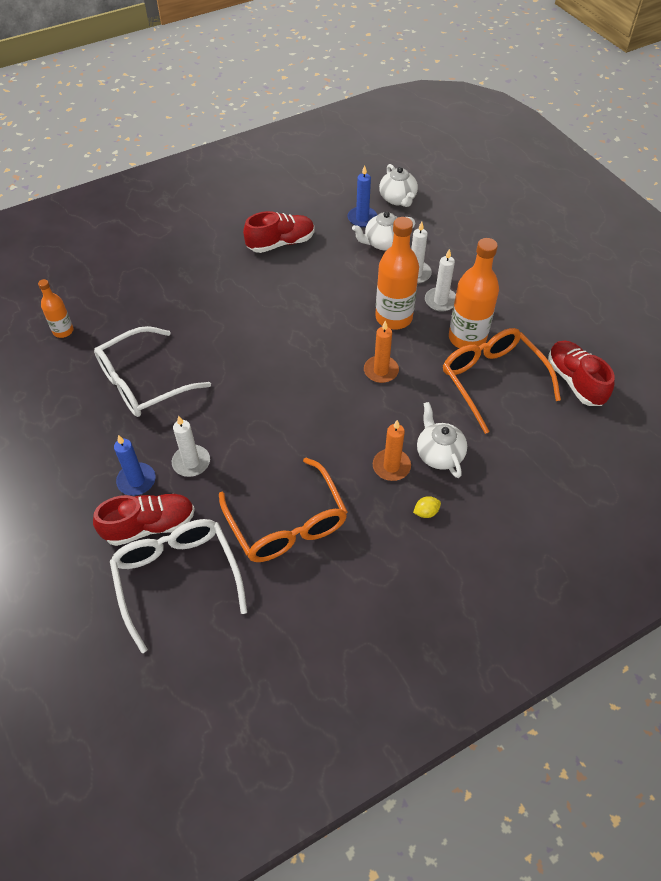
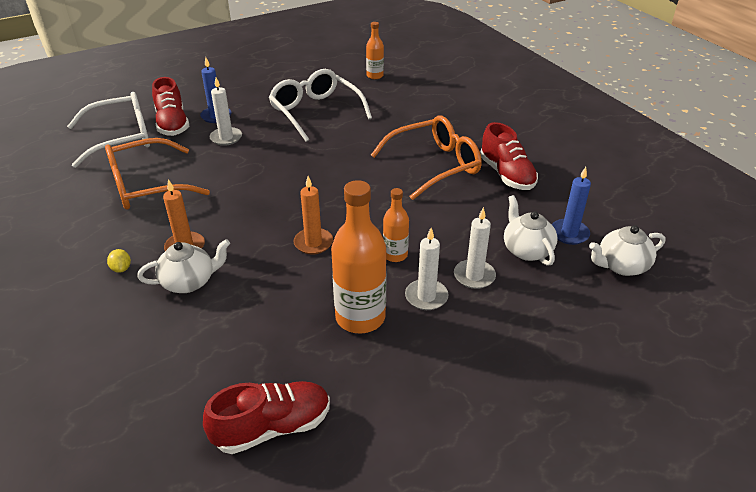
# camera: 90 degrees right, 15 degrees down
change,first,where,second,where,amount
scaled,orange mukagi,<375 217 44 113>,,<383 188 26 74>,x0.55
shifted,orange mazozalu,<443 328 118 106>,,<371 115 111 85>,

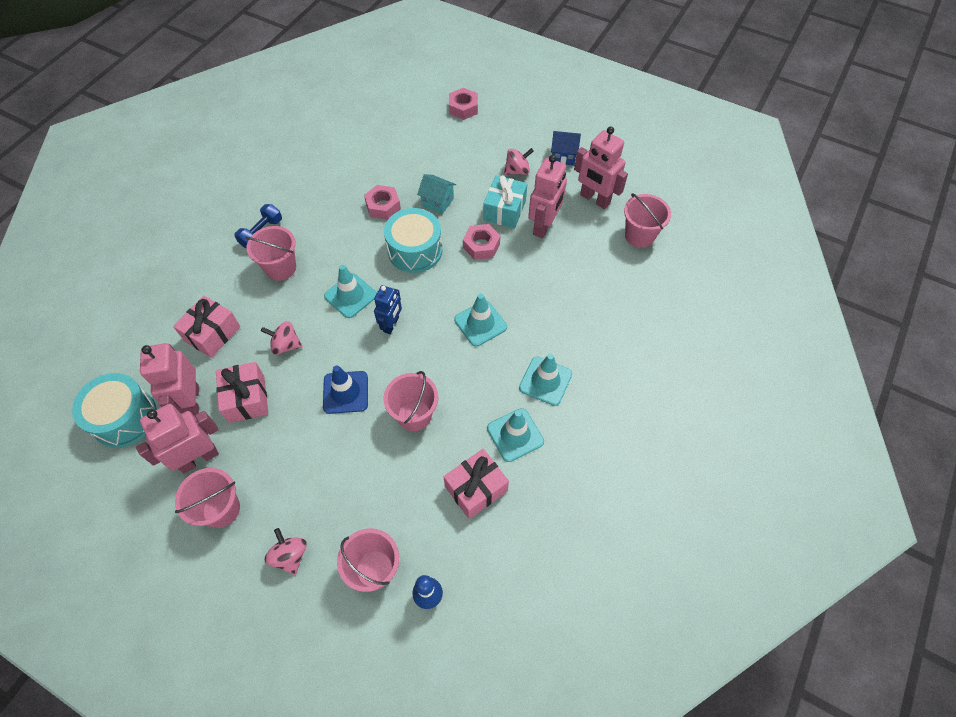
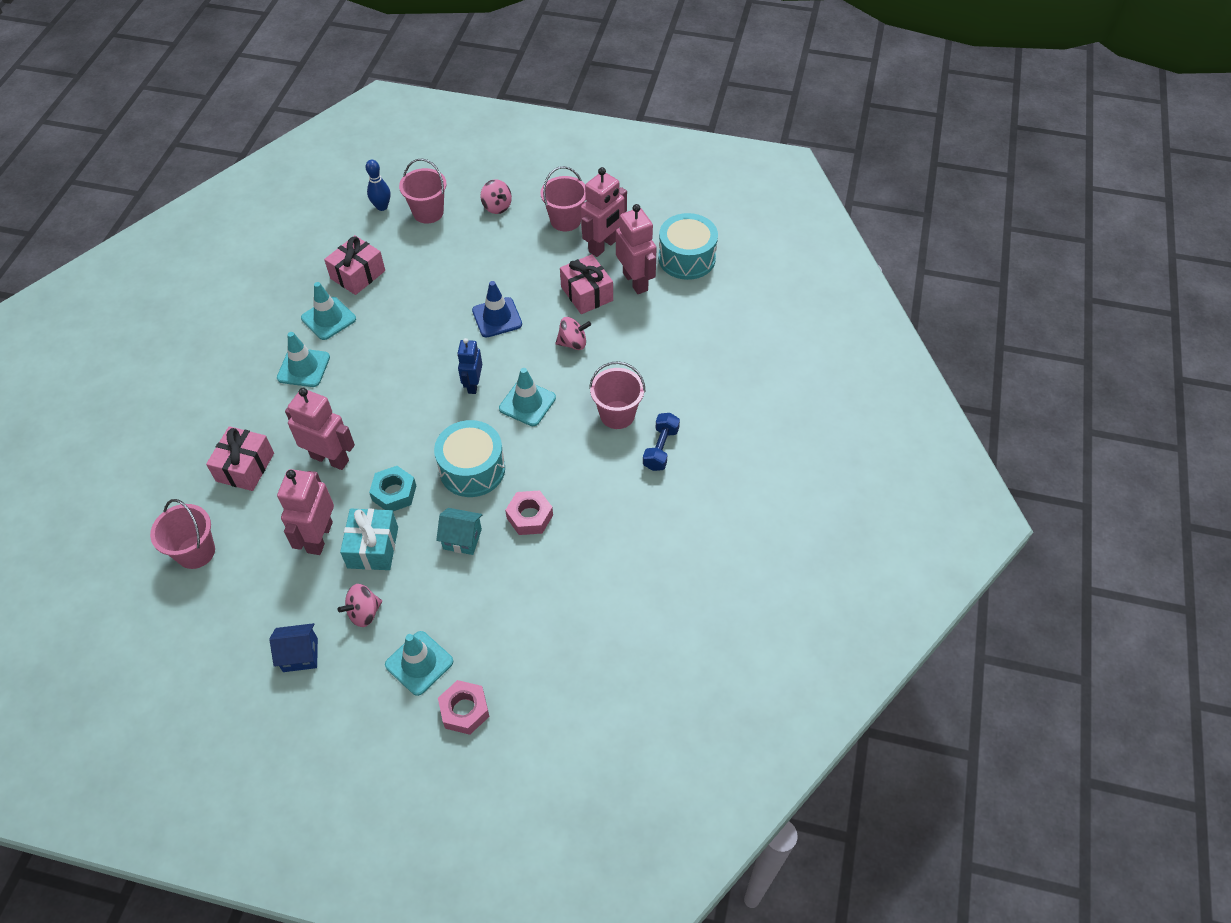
# camera: 165 degrees right, 5 degrees down
change,first,where,second,where,amount
shifted,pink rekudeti,<574 126 54 83>,,<285 388 70 82>,
repainted,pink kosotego,<463 224 37 36>,turquoise kosotego,<369 466 47 45>,
shifted,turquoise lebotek,<454 294 53 53>,,<385 631 68 65>,
shifted,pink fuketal,<173 295 67 63>,,<206 426 68 65>,
gone,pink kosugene,<383 371 55 60>,,,

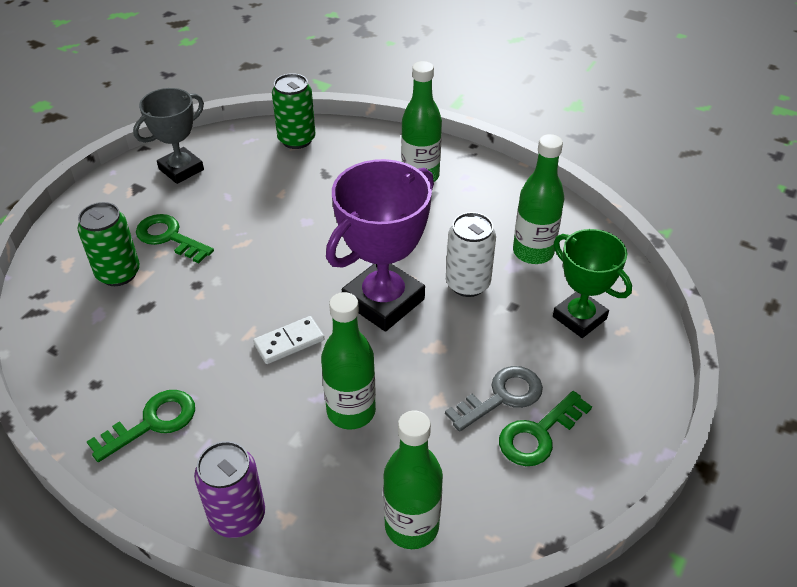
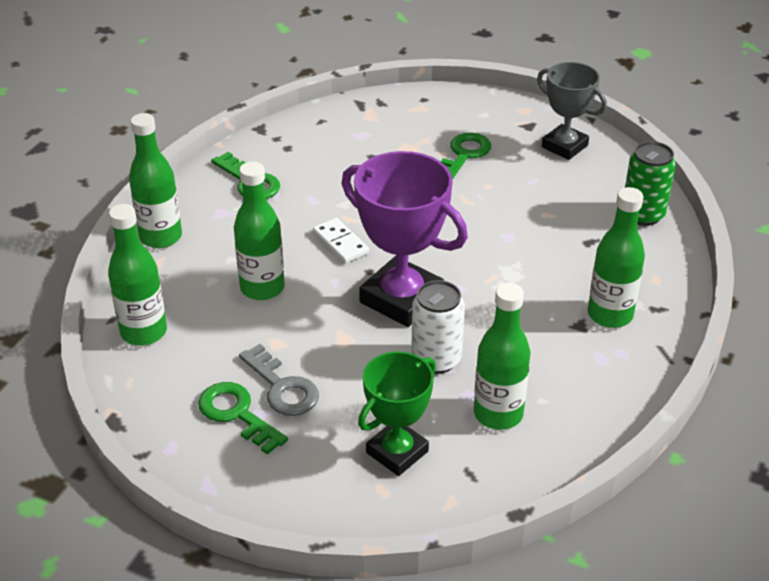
# camera: 85 degrees right, 5 degrees down
change,first,where,second,where,amount
gone,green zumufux,<77 202 63 84>,,,
swapped,purple zumufux,<194 441 71 97>,green mukagi,<129 113 53 135>,

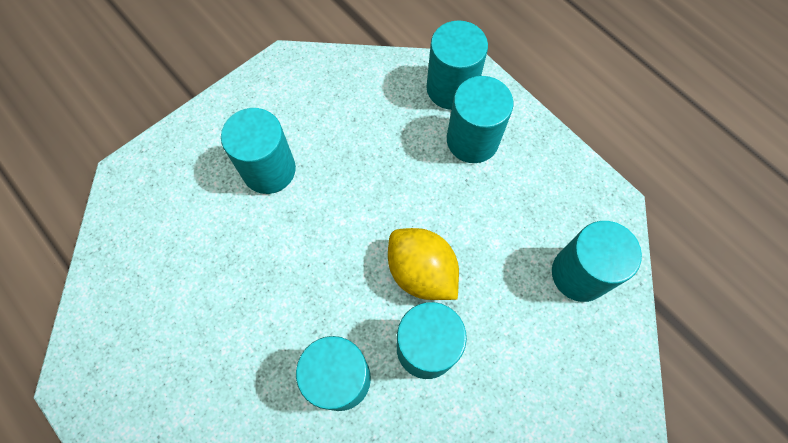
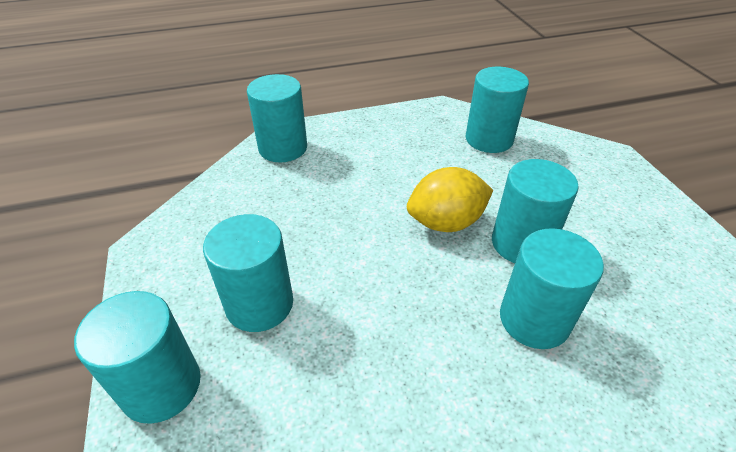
# camera: 65 degrees left, 25 degrees down
change,first,where,second,where,amount
shifted,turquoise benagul,<447 76 66 87>,,<74 291 127 133>,

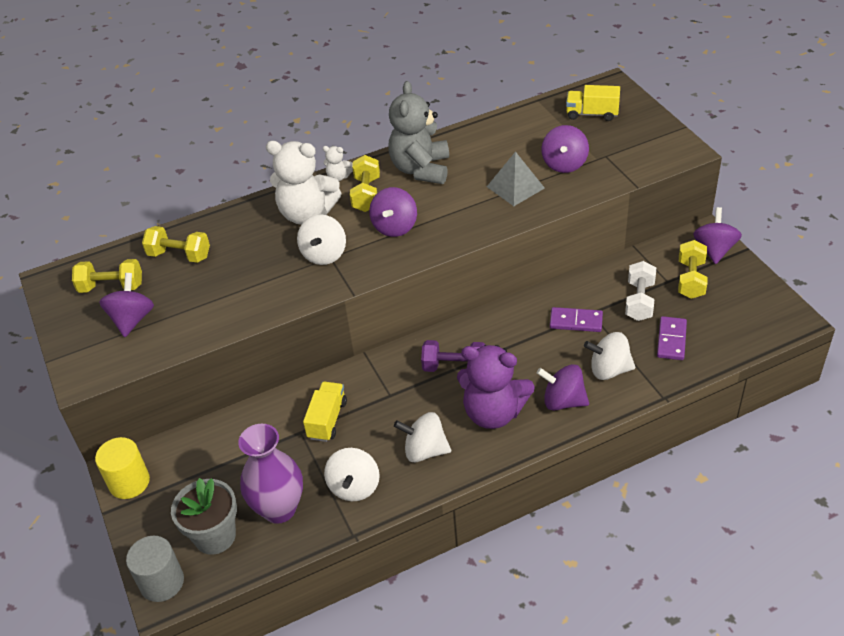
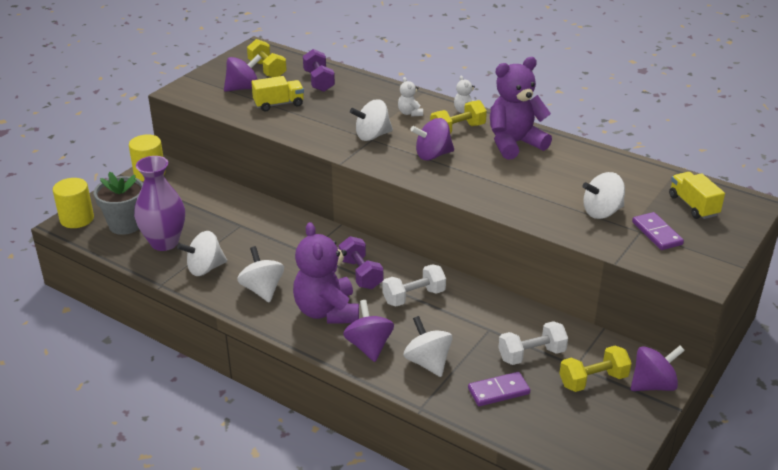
# camera: 55 degrees right, 10 degrees down
change,first,where,second,where,amount
repainted,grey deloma,<388 81 61 103>,purple deloma,<490 57 62 103>,
repainted,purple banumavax,<542 125 47 48>,white banumavax,<583 172 42 47>,
scaled,white deloma,<266 141 76 84>,,<398 77 25 40>,x0.44
gone,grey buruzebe,<487 151 58 55>,,,
repainted,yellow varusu,<142 226 68 37>,purple varusu,<303 49 32 43>,
shifted,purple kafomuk,<550 307 53 25>,,<632 212 52 38>,
shifted,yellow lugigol,<303 382 44 60>,,<252 76 52 36>,
repainted,grey benagul,<126 536 58 66>,yellow benagul,<53 178 41 50>,
new,,,white varusu,<382 264 64 42>,

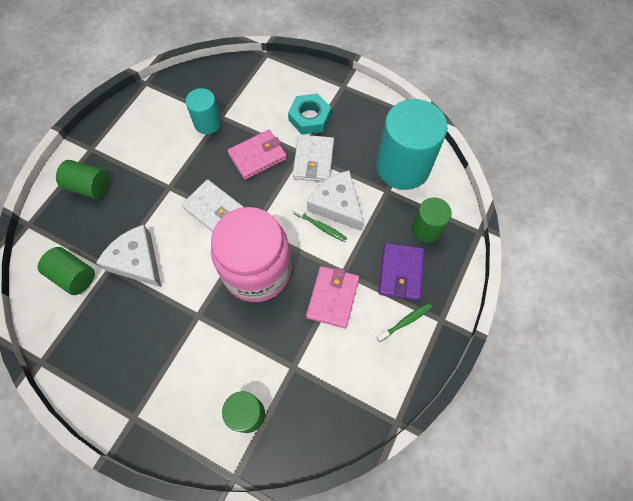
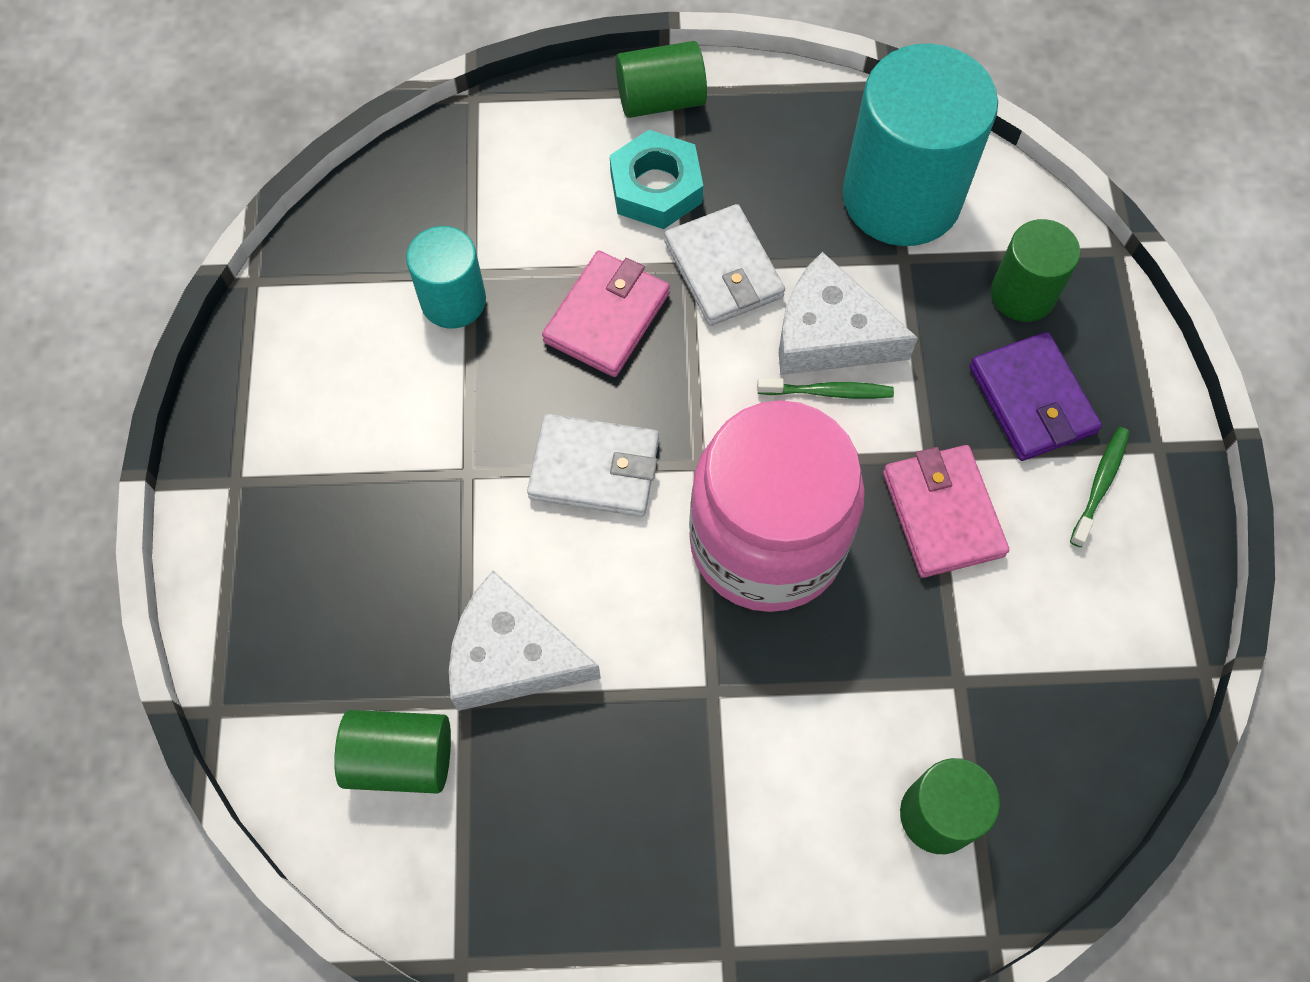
# camera: 30 degrees left, 0 degrees up
change,first,where,second,where,amount
shifted,green benagul,<56 160 53 39>,,<616 41 91 77>,

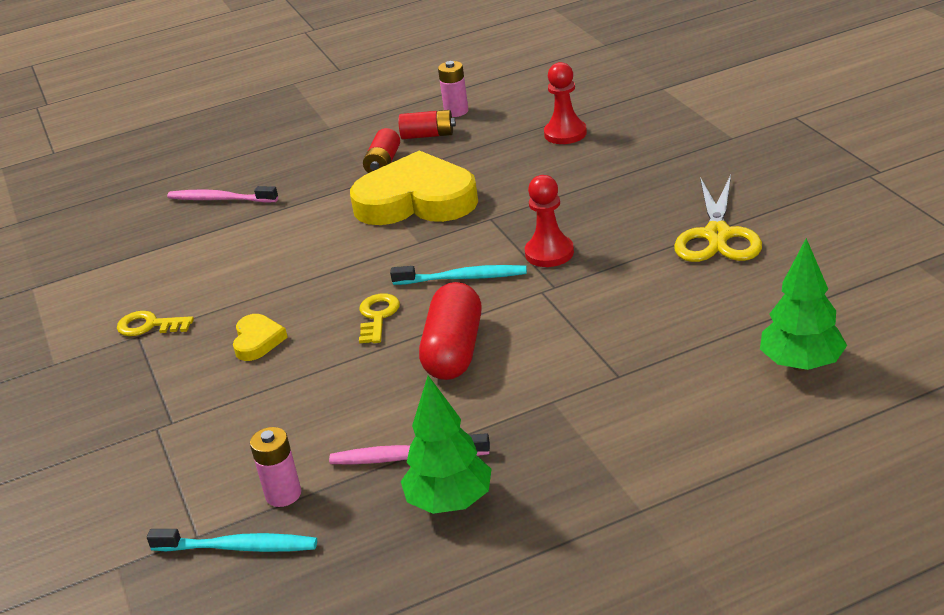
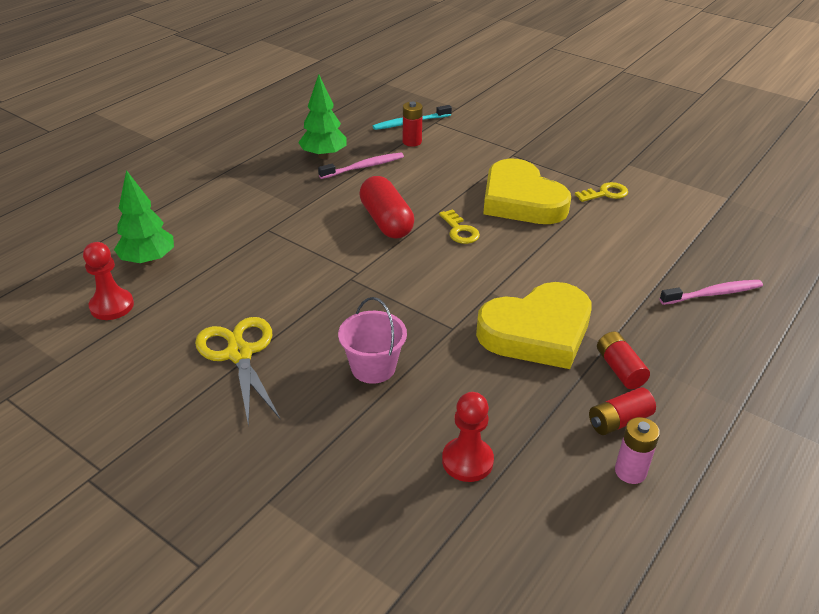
# camera: 145 degrees right, 5 degrees up
change,first,where,second,where,amount
shifted,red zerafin,<525 175 49 92>,,<83 242 51 78>,
gone,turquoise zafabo,<390 265 137 20>,,,
scaled,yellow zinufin,<233 314 55 47>,,<483 159 88 65>,x2.28
repainted,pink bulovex,<250 427 51 80>,red bulovex,<403 102 20 45>,
new,,,pink kosugene,<338 297 69 87>,

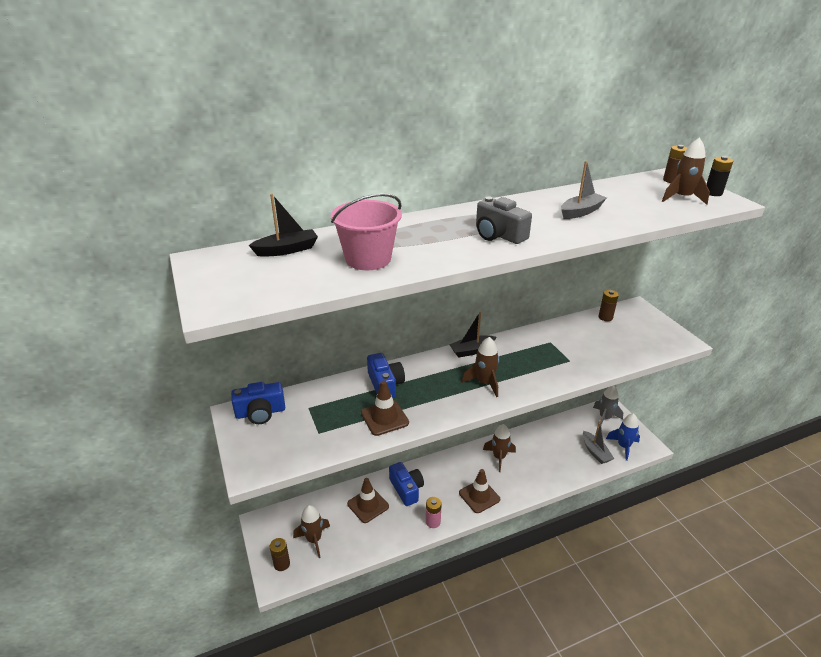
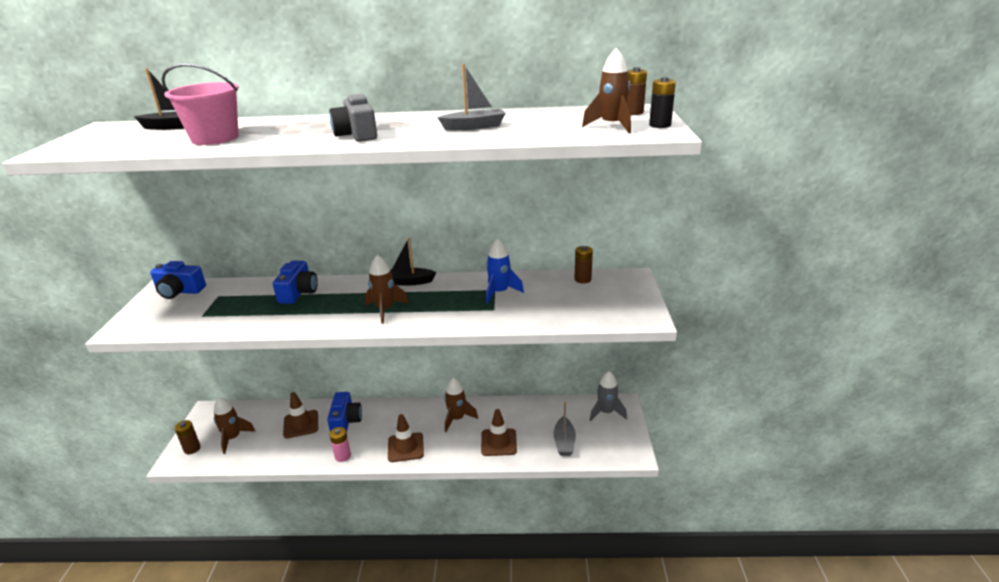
# camera: 25 degrees right, 5 degrees down
change,first,where,second,where,amount
shifted,brown lebotek,<361 380 48 56>,,<481 409 36 47>,
shifted,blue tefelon,<606 413 34 48>,,<486 238 38 66>,

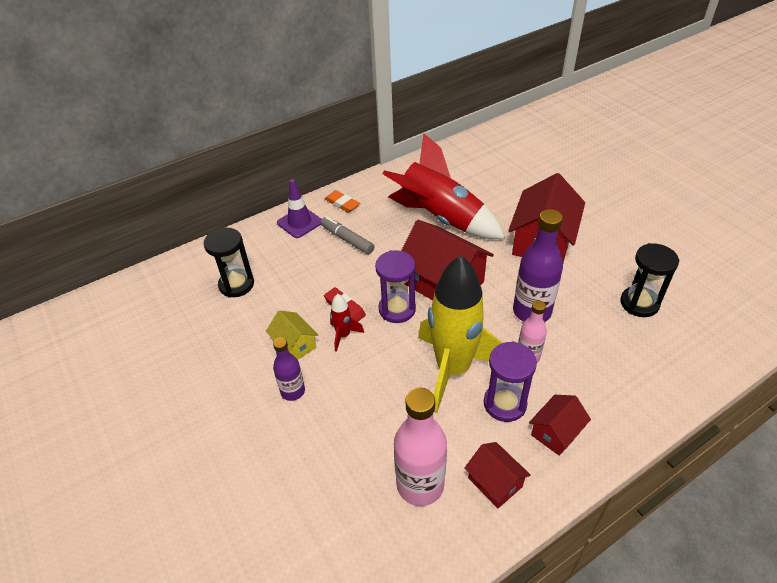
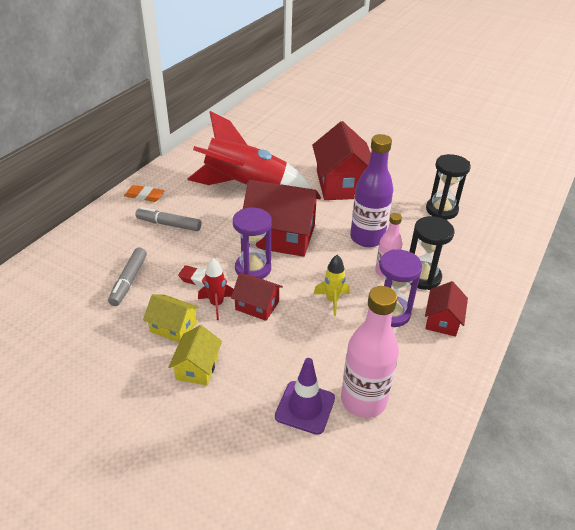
# camera: 30 degrees left, 5 degrees down
change,first,where,second,where,amount
shifted,purple lebotek,<277 179 45 59>,,<275 358 60 77>,
shifted,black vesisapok,<204 228 50 70>,,<409 216 46 74>,
scaled,yellow tefelon,<418 255 84 158>,,<313 254 37 62>,x0.41
swapped,purple mukagi,<273 337 32 64>,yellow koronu,<169 325 53 61>,
shifted,red koronu,<464 442 67 66>,,<231 273 52 48>,
new,,,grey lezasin,<108 248 39 58>,

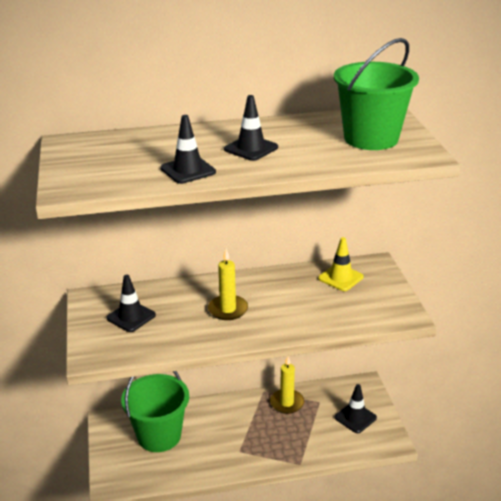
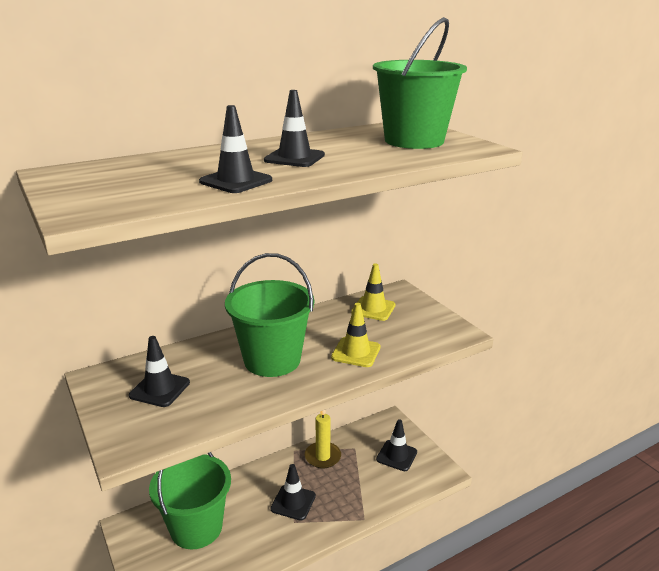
# camera: 20 degrees left, 5 degrees down
change,first,where,second,where,amount
swapped,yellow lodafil,<208 249 40 71>,green kosugene,<225 253 89 124>,
new,,,yellow lebotek,<331 303 50 64>,
new,,,black lebotek,<270 464 46 56>,

